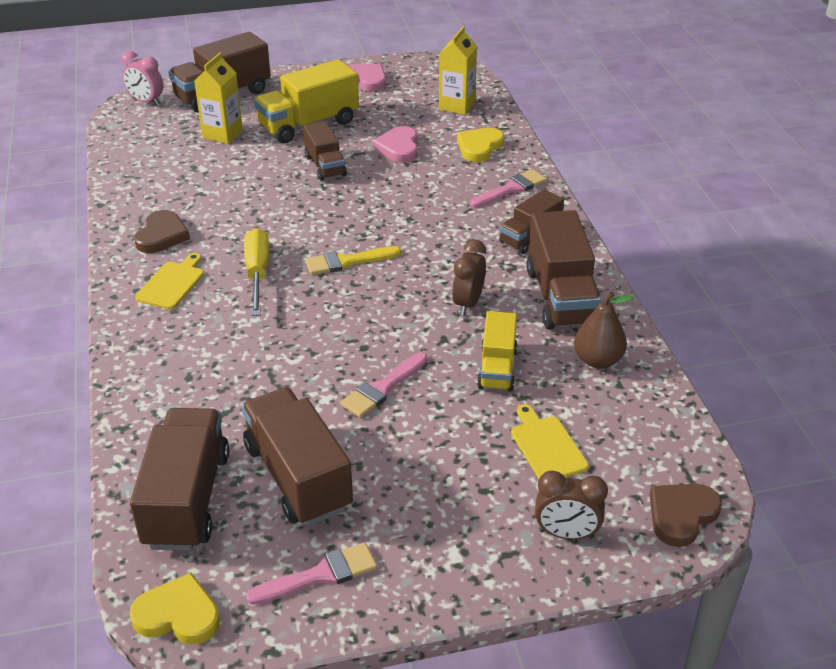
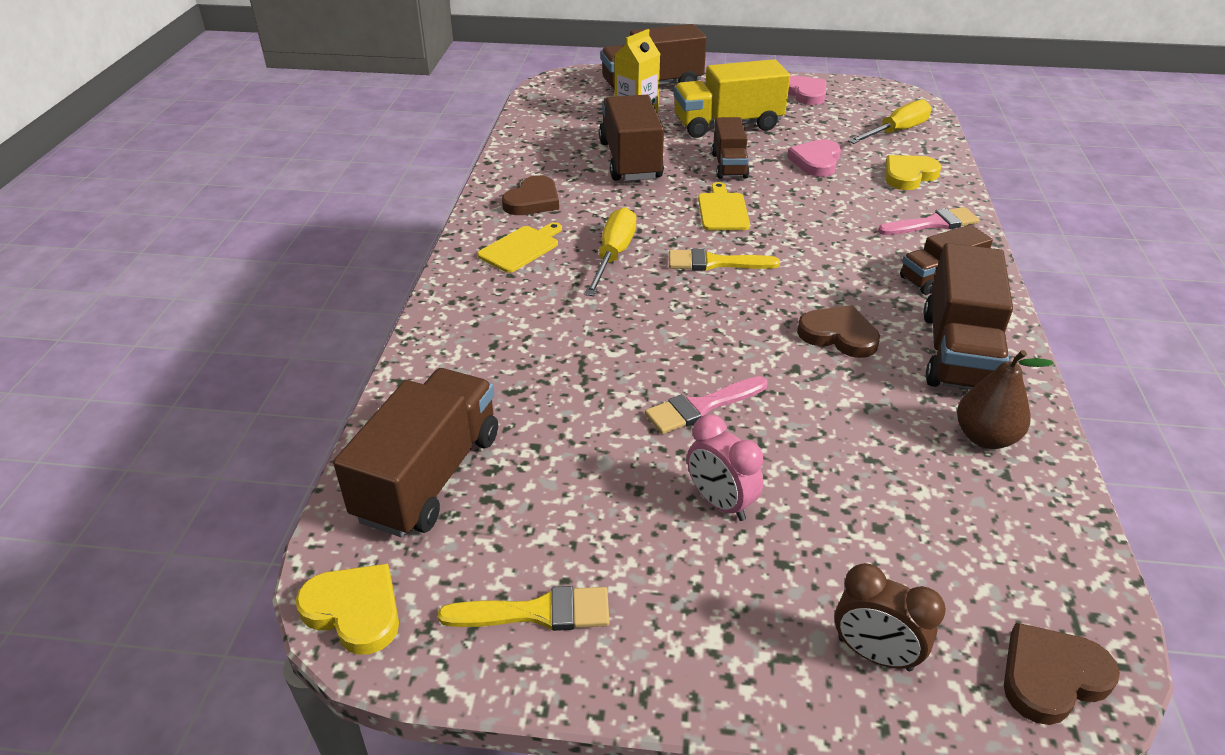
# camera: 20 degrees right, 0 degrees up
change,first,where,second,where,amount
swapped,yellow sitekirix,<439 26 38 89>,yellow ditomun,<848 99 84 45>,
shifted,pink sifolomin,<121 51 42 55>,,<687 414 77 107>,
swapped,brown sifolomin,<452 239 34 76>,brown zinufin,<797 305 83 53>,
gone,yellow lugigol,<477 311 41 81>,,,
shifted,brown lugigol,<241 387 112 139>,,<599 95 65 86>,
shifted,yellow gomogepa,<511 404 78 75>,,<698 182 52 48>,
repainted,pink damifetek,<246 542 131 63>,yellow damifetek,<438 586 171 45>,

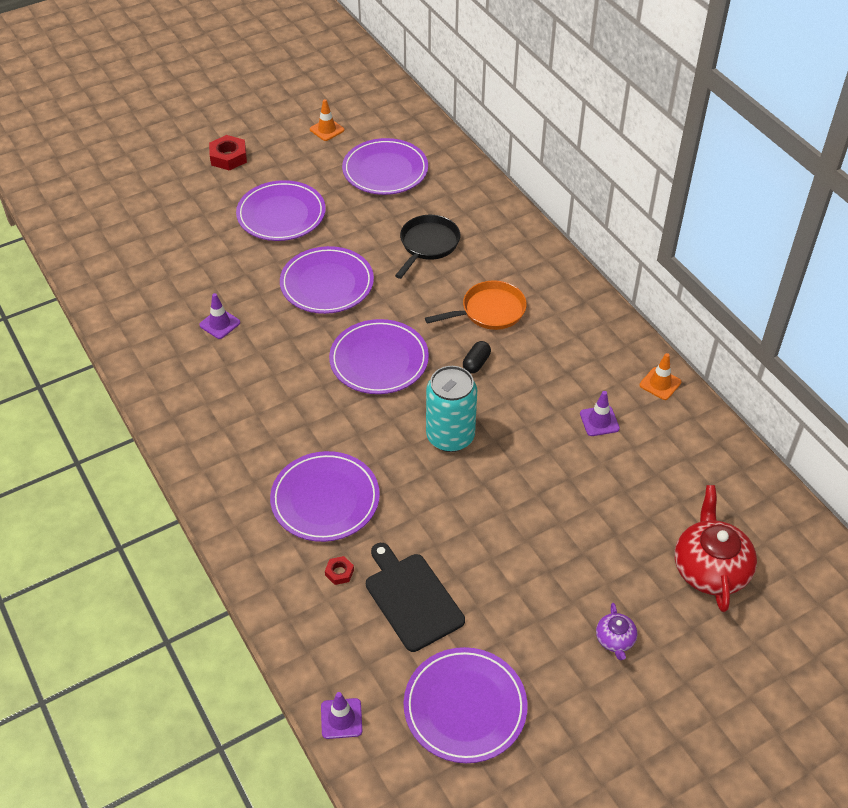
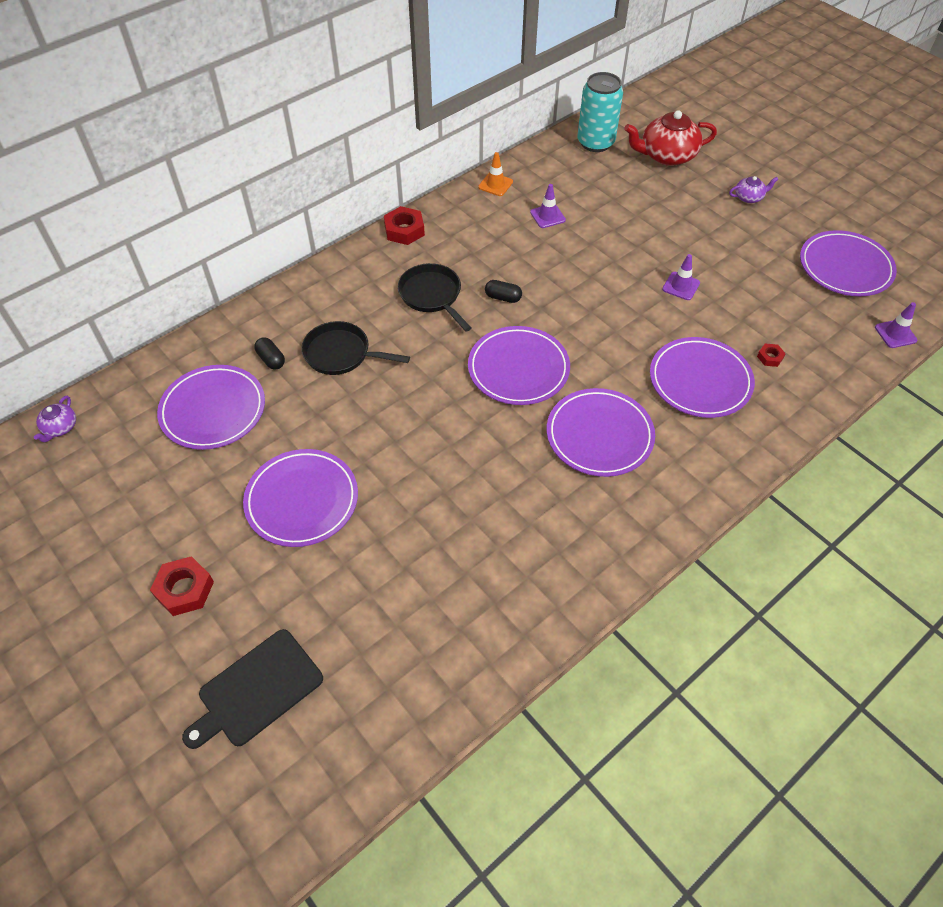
# camera: 100 degrees left, 5 degrees up
change,first,where,second,where,amount
gone,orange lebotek,<310 99 34 42>,,,
shifted,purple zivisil,<280 246 94 68>,,<547 388 108 89>,
repainted,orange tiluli,<425 280 102 50>,black tiluli,<398 263 73 69>,
shifted,purple lebotek,<199 293 41 46>,,<662 254 38 46>,
shifted,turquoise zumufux,<426 366 51 86>,,<577 72 46 80>,
shifted,black gomogepa,<366 543 99 109>,,<182 629 141 120>,
new,,,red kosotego,<384 206 41 39>,
new,,,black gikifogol,<254 337 31 33>,
new,,,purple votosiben,<34 396 42 46>,

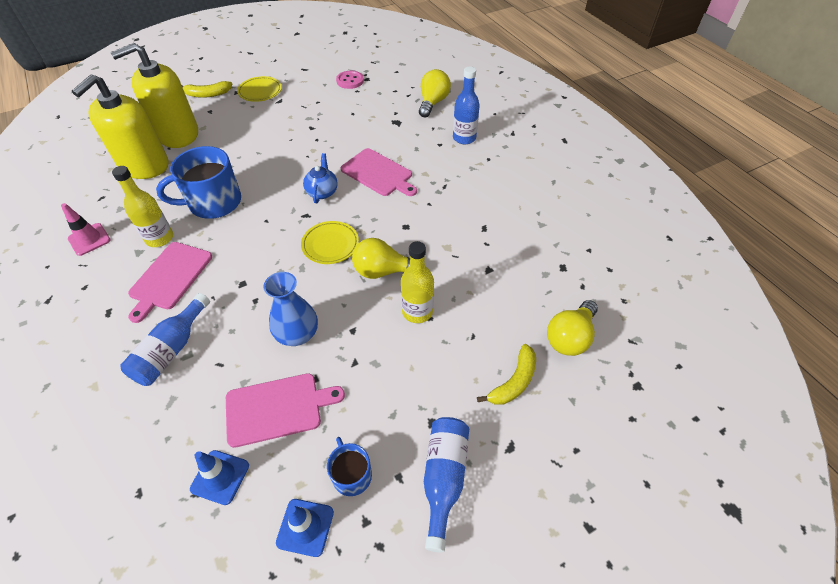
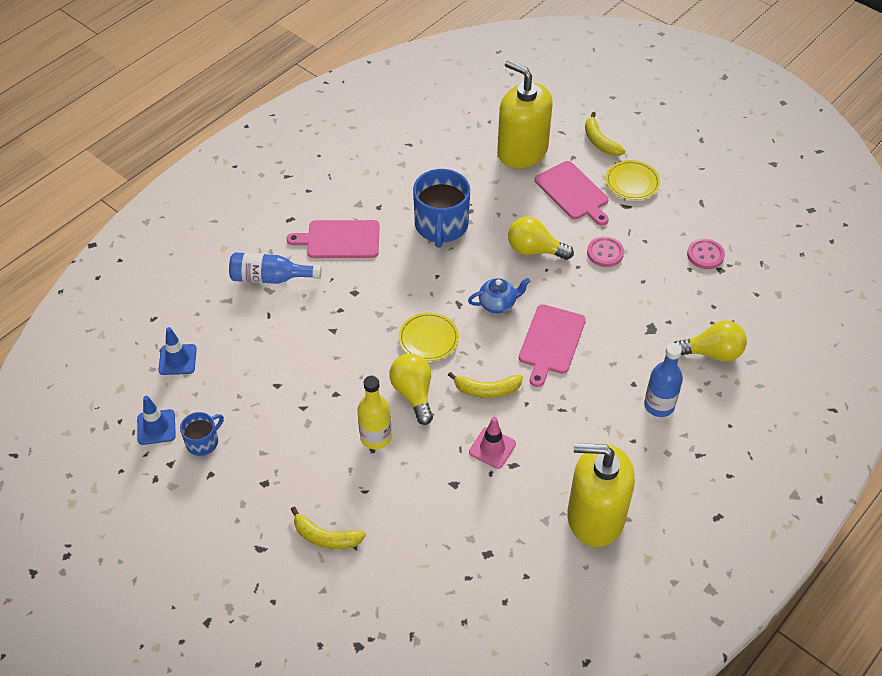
# camera: 70 degrees right, 0 degrees up
change,first,where,second,where,amount
shifted,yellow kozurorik,<72 74 97 105>,,<567 443 68 104>,
rotated,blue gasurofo,<156 146 85 73>,,<413 169 57 79>,135 degrees counterclockwise
gone,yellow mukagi,<112 166 61 81>,,,
shifted,pink lebotek,<61 203 50 53>,,<469 417 47 52>,
gone,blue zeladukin,<263 272 55 74>,,,
shifted,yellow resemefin,<547 300 51 56>,,<508 216 66 44>,
shifted,pink gomogepa,<226 373 119 75>,,<535 161 74 64>,
gone,blue mukagi,<424 417 45 136>,,,
new,,,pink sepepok,<587 236 37 31>,
new,,,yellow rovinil,<448 372 75 26>,

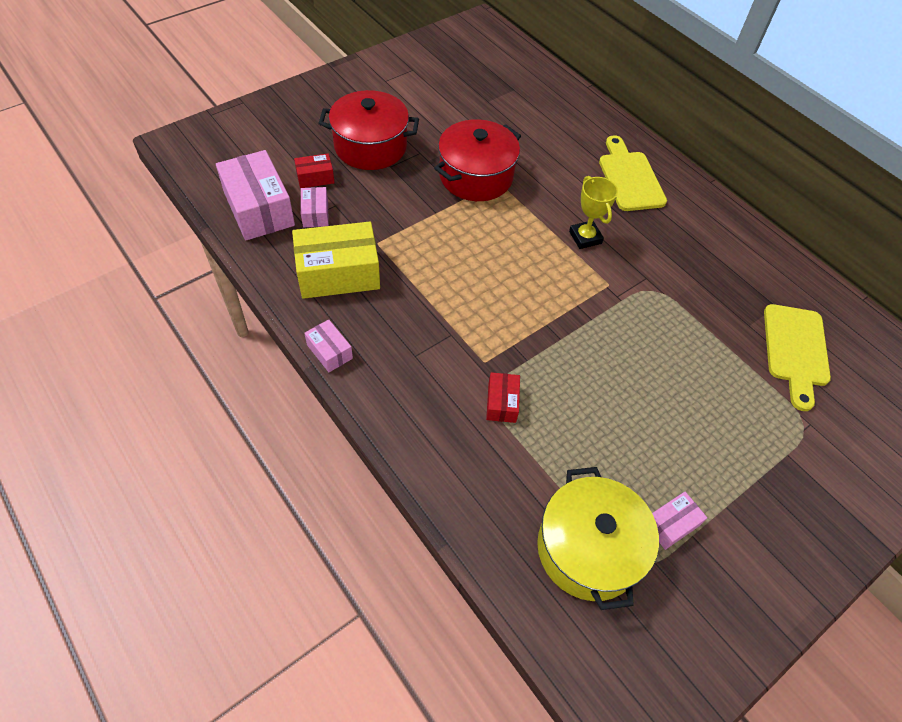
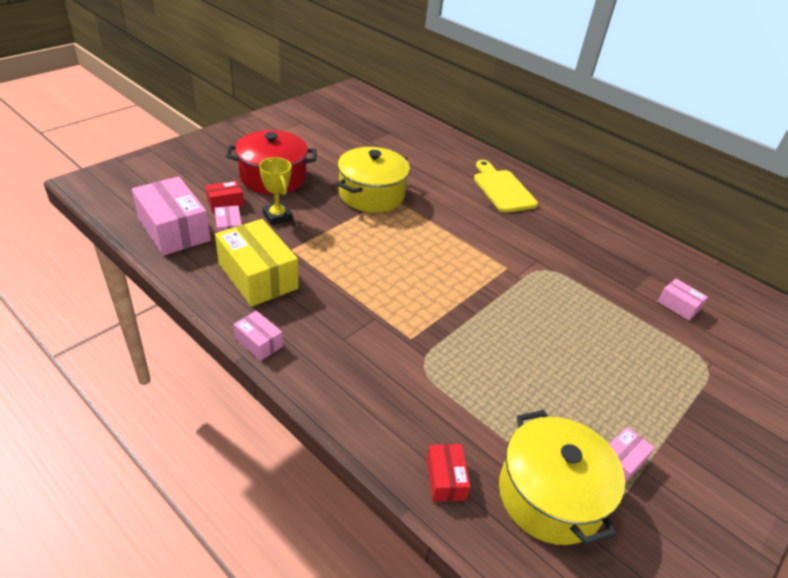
# camera: 10 degrees left, 15 degrees down
change,first,where,second,where,amount
repainted,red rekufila,<434 119 87 82>,yellow rekufila,<337 147 73 66>,
shifted,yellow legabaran,<569 176 49 73>,,<259 157 34 68>,
rotated,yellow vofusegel,<292 222 88 77>,,<215 219 84 88>,75 degrees clockwise
swapped,yellow gomogepa,<764 304 67 107>,pink vofusegel,<658 279 50 42>,
shifted,red vofusegel,<486 372 34 51>,,<426 444 45 58>,

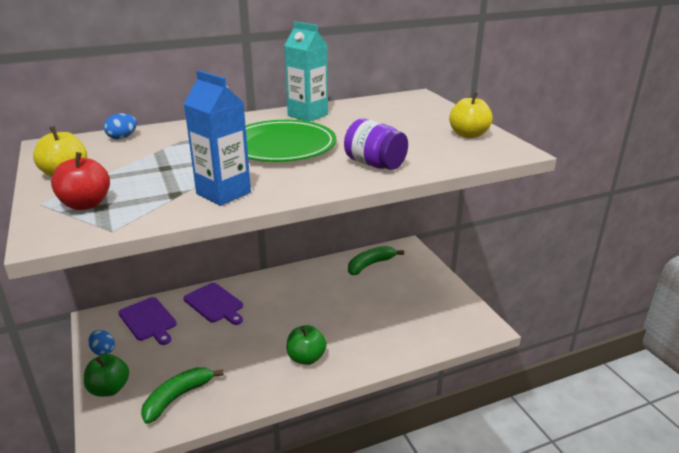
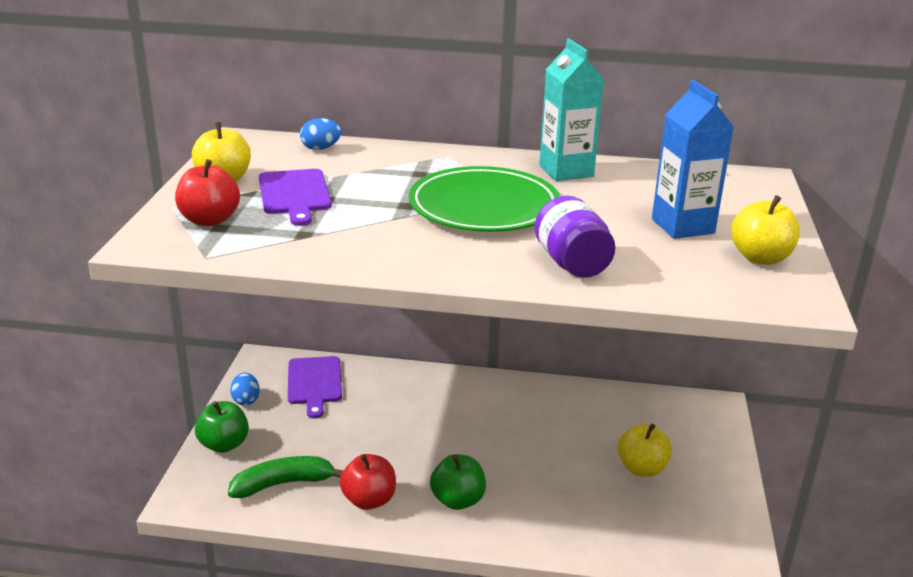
# camera: 30 degrees right, 0 degrees up
change,first,where,second,where,amount
shifted,blue sitekirix,<184 70 67 136>,,<652 80 82 159>,
gone,green rovinil,<348 246 56 29>,,,
shifted,purple gomogepa,<183 283 60 42>,,<259 169 73 57>,
new,,,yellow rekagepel,<618 423 54 54>,
new,,,red rekagepel,<340 454 56 56>,

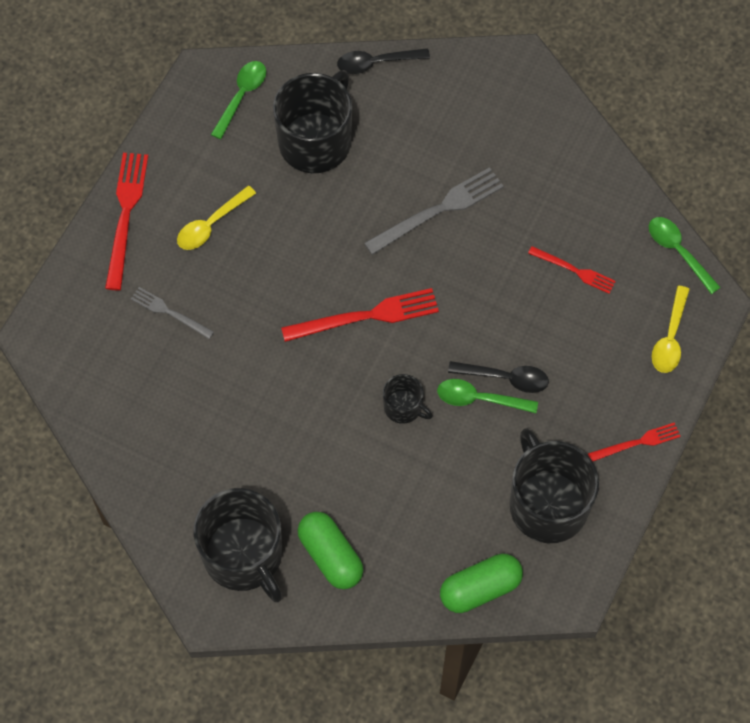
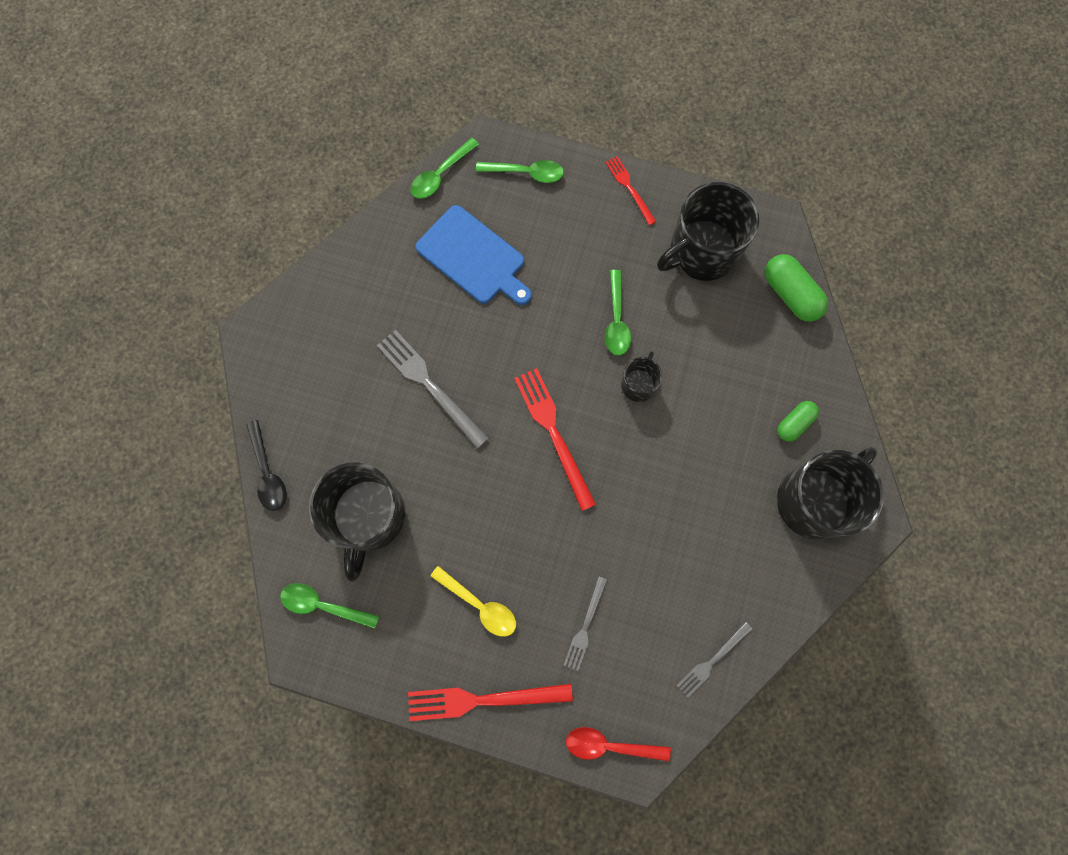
# camera: 100 degrees left, 10 degrees up
change,first,where,second,where,amount
rotated,black gasurofo,<273 70 79 103>,,<309 462 96 120>,105 degrees counterclockwise
swapped,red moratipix,<528 246 88 48>,blue gomogepa,<416 205 116 100>,
repainted,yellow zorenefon,<652 286 38 87>,green zorenefon,<476 160 88 23>,
gone,black zorenefon,<448 361 101 32>,,,
scaled,green gikifogol,<297 512 66 77>,,<777 401 42 41>,x0.63
new,,,grey moratipix,<677 622 75 76>,
new,,,red zorenefon,<566 727 105 34>,

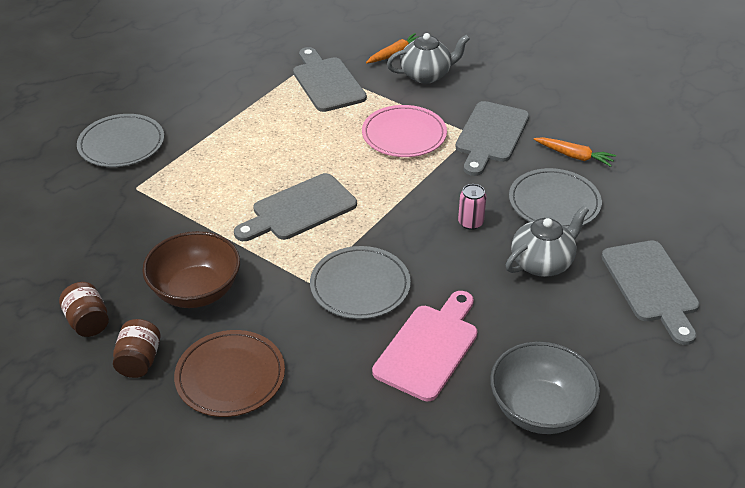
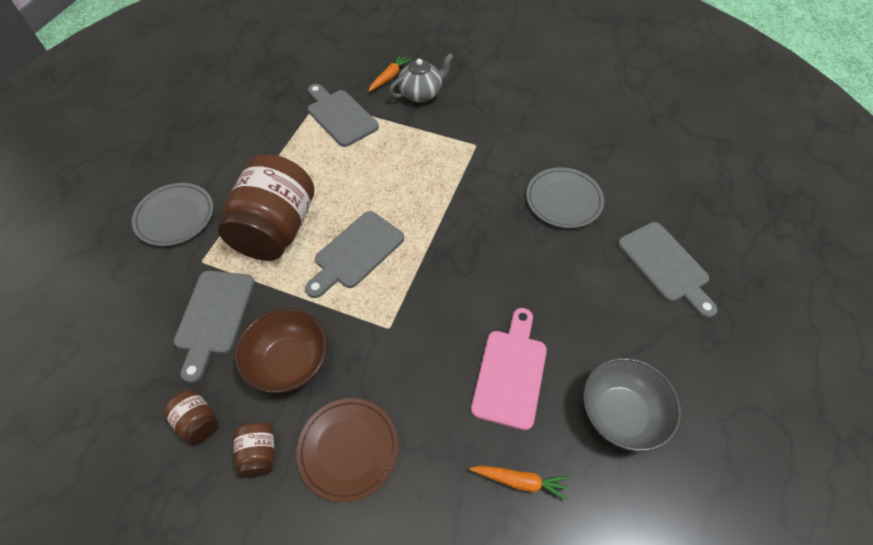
# camera: 15 degrees left, 15 degrees up
change,first,where,second,where,amount
shifted,grey gomogepa,<455 101 74 75>,,<174 271 81 112>,
gone,pink zivisil,<362 105 85 52>,,,
shifted,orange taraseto,<534 137 82 30>,,<469 466 100 34>,
gone,pink zumufux,<458 184 29 46>,,,
gone,grey votosiben,<506 205 83 72>,,,
gone,grey zivisil,<310 246 101 73>,,,
new,,,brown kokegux,<218 154 96 107>,

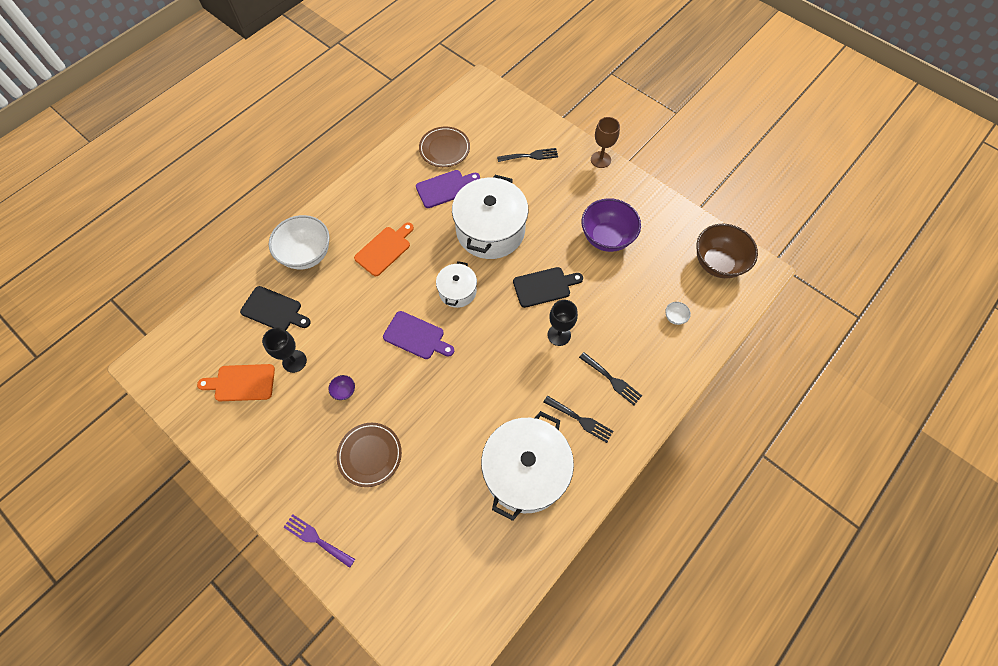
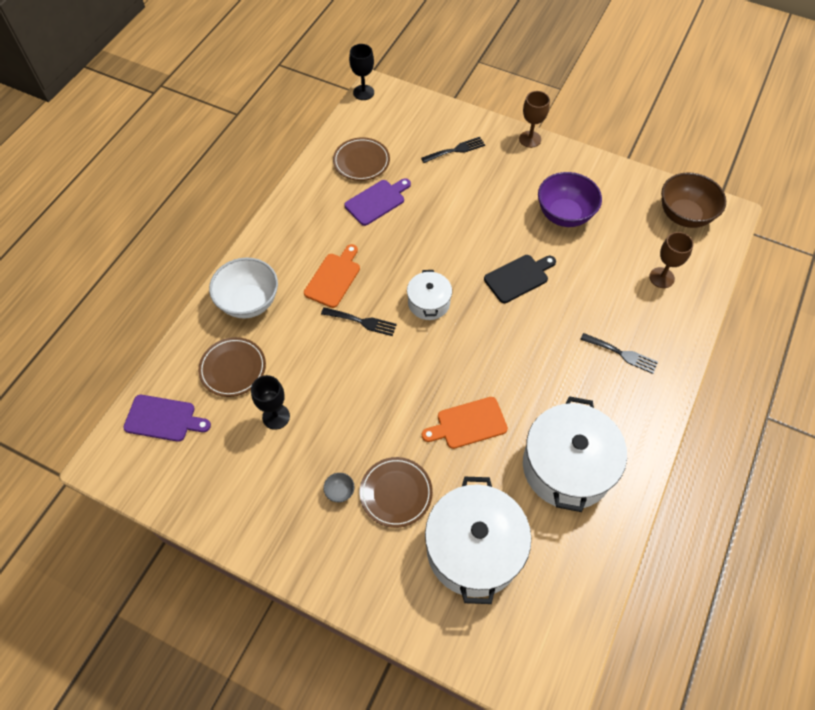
# camera: 15 degrees left, 5 degrees down
change,first,where,second,where,amount
shifted,white rekufila,<452 175 76 84>,,<425 477 106 127>,
swapped,black gomogepa,<240 286 71 44>,brown zivisil,<198 337 68 60>,
shifted,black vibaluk,<547 300 31 46>,,<349 44 25 56>,
swapped,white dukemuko,<665 302 26 23>,brown vibaluk,<649 232 45 56>,
shifted,purple gomogepa,<383 311 71 48>,,<123 395 88 47>,
shifted,orange gomogepa,<197 364 78 37>,,<422 397 86 52>,
gone,purple dukemuko,<329 375 26 25>,,,
shifted,black moratipix,<544 396 69 47>,,<321 307 76 29>,
gone,purple moratipix,<283 514 72 54>,,,
new,,,grey dukemuko,<323 473 32 29>,

